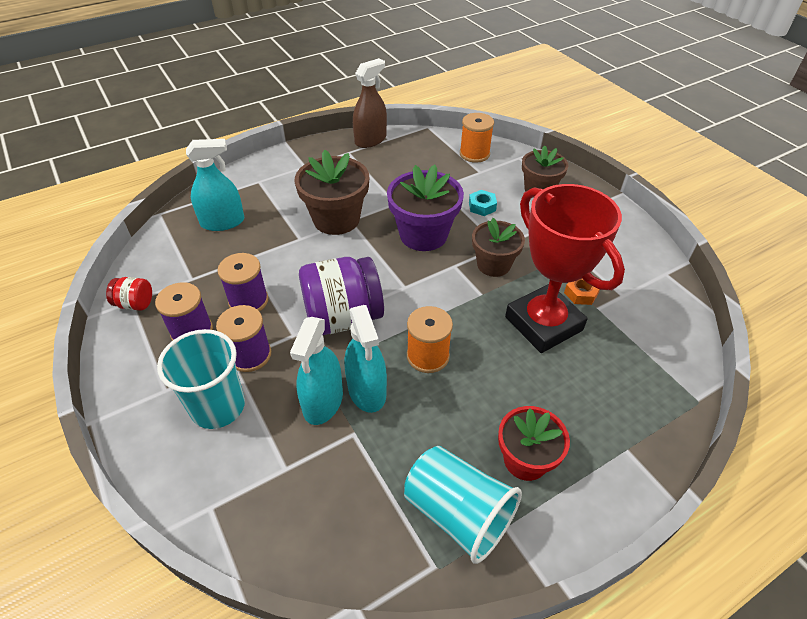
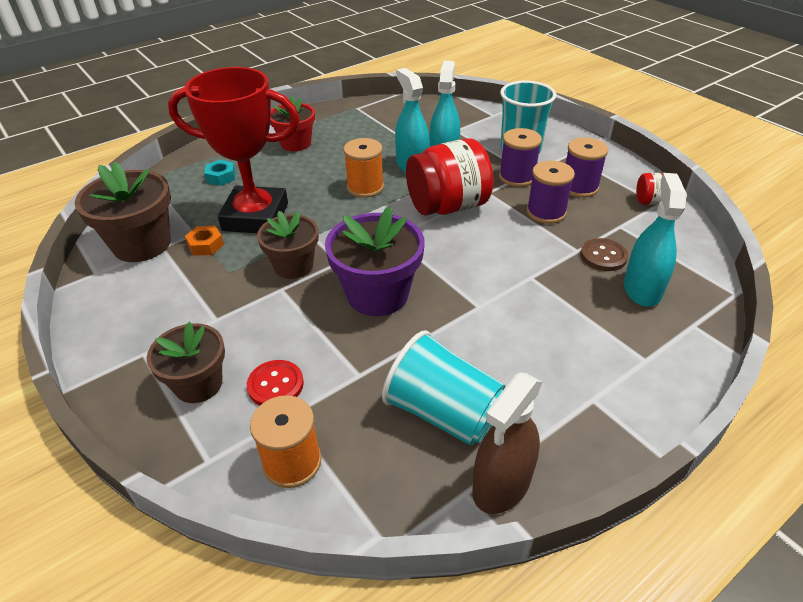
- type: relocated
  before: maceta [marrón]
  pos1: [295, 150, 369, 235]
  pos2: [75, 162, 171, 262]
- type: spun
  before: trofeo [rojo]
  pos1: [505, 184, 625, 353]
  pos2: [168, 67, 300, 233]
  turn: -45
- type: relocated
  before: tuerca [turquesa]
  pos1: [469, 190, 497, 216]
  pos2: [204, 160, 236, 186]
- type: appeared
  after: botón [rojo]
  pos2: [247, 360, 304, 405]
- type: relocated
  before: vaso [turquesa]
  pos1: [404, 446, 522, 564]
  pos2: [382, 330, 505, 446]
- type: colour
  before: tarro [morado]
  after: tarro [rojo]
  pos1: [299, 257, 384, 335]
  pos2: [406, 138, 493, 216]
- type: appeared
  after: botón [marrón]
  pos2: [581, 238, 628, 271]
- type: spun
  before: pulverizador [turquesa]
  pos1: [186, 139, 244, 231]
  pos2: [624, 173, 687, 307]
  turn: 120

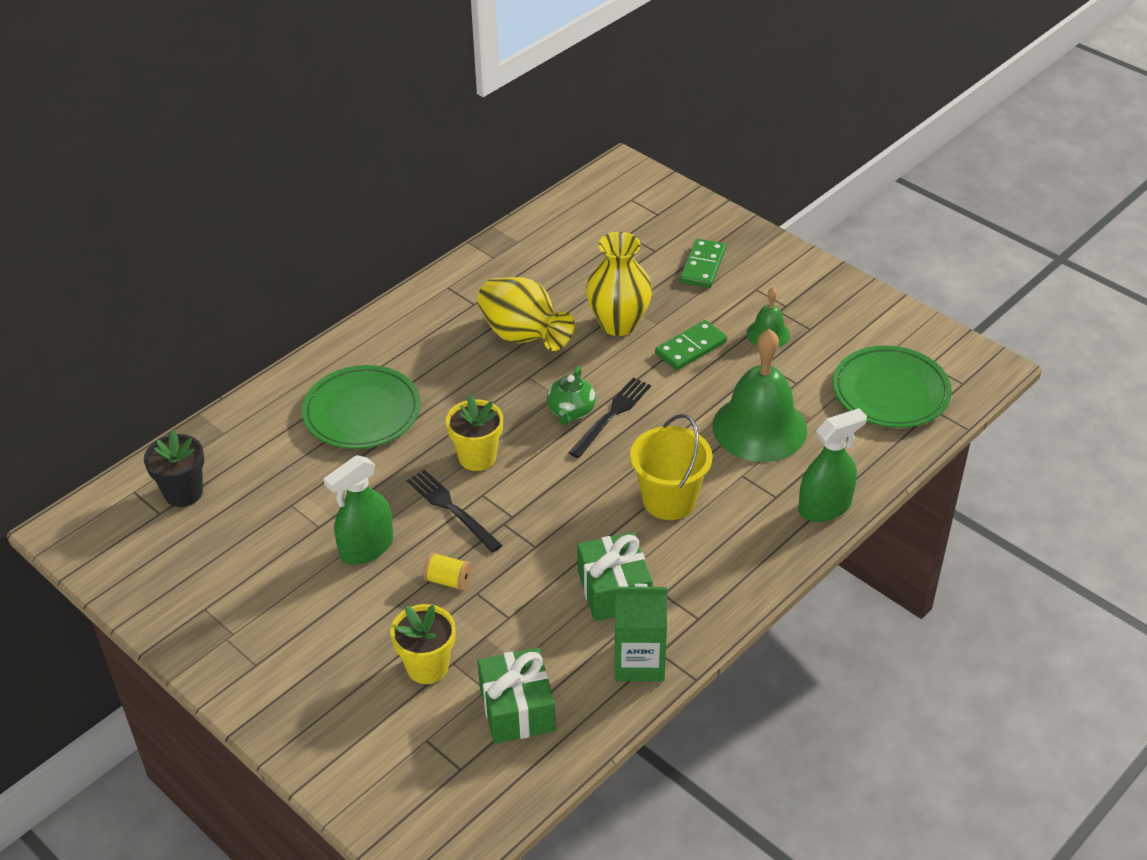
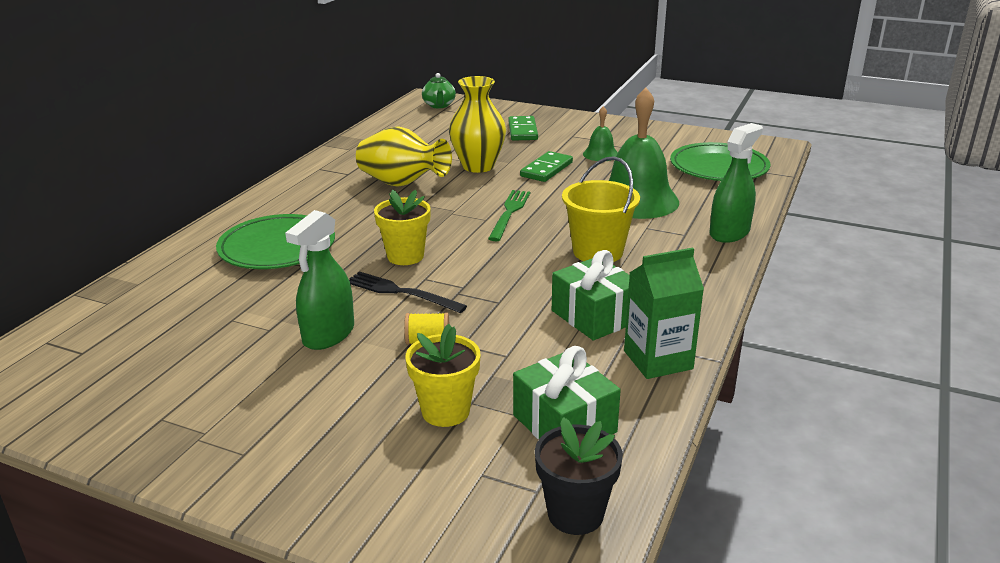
- type: relocated
  before: tetera [verde]
  pos1: [547, 366, 596, 425]
  pos2: [422, 73, 456, 108]
- type: colour
  before: tenedor [negro]
  after: tenedor [verde]
  pos1: [568, 377, 651, 458]
  pos2: [488, 190, 530, 241]
- type: relocated
  before: maceta [negro]
  pos1: [144, 430, 204, 507]
  pos2: [535, 417, 623, 535]

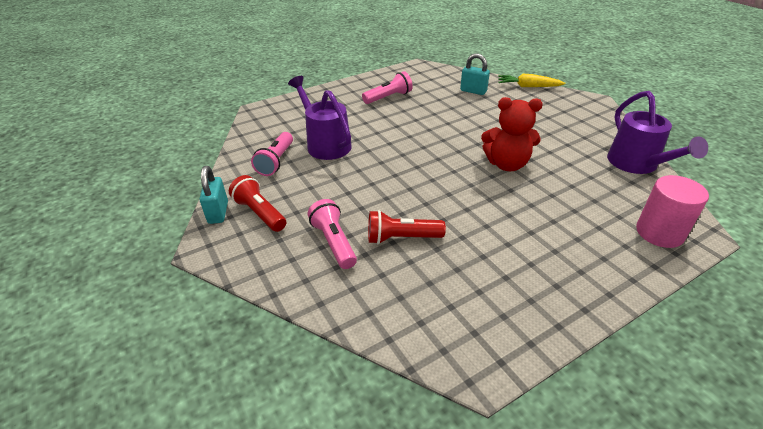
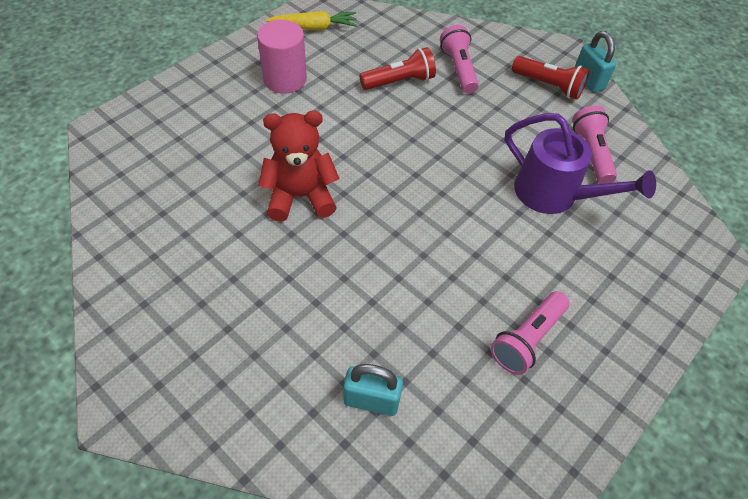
- type: relocated
  before: cilindro [rosa]
  pos1: [636, 175, 709, 248]
  pos2: [257, 20, 307, 94]
- type: relocated
  before: zanahoria [amarillo]
  pos1: [498, 74, 566, 87]
  pos2: [266, 11, 358, 30]
- type: spun
  before: lámpara de mano [rosa]
  pos1: [308, 199, 357, 269]
  pos2: [440, 25, 479, 94]
  turn: -150
- type: missing
  before: regadera [morado]
  pos1: [607, 91, 708, 174]

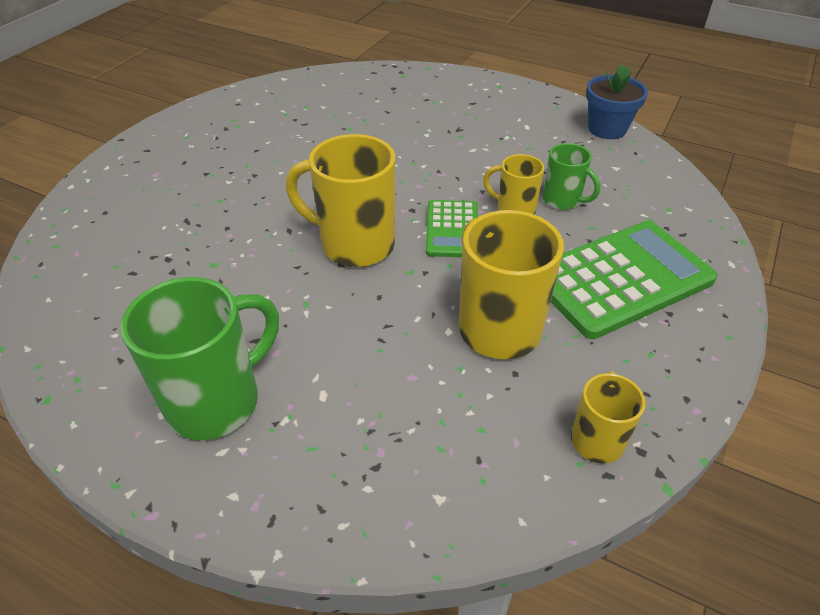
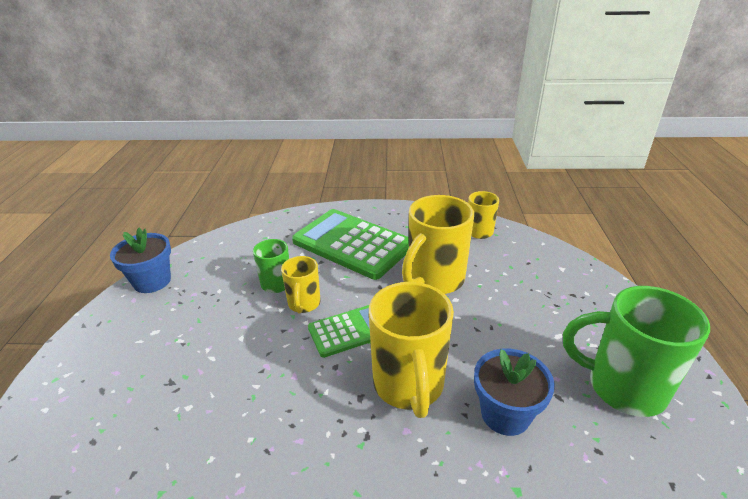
- type: appeared
  after: maceta [azul]
  pos2: [474, 348, 555, 436]

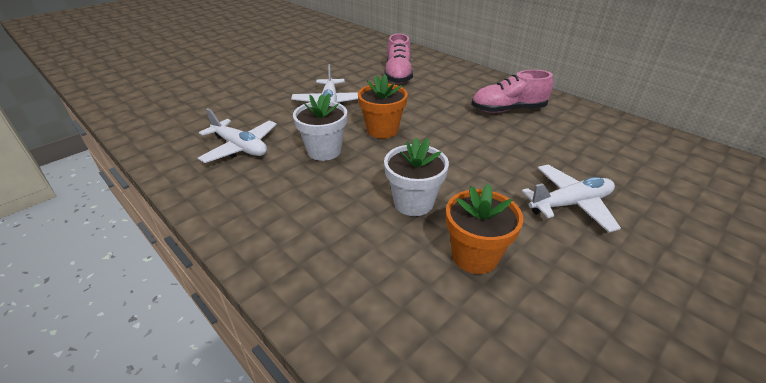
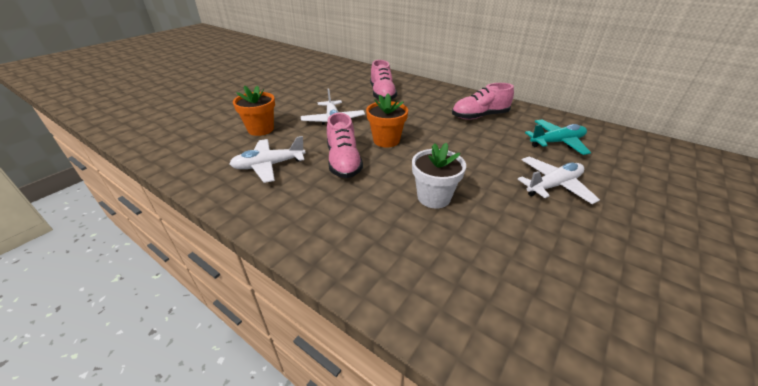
- type: spun
  before: avión [blanco]
  pos1: [198, 108, 277, 163]
  pos2: [229, 136, 305, 183]
  turn: 135
- type: relocated
  before: maceta [naranja]
  pos1: [446, 184, 523, 274]
  pos2: [233, 85, 275, 136]
- type: exchanged
  before: maceta [blanco]
  after: zapato [rosa]
  pos1: [293, 93, 347, 161]
  pos2: [327, 113, 363, 178]
- type: appeared
  after: avión [turquesa]
  pos2: [525, 119, 591, 155]

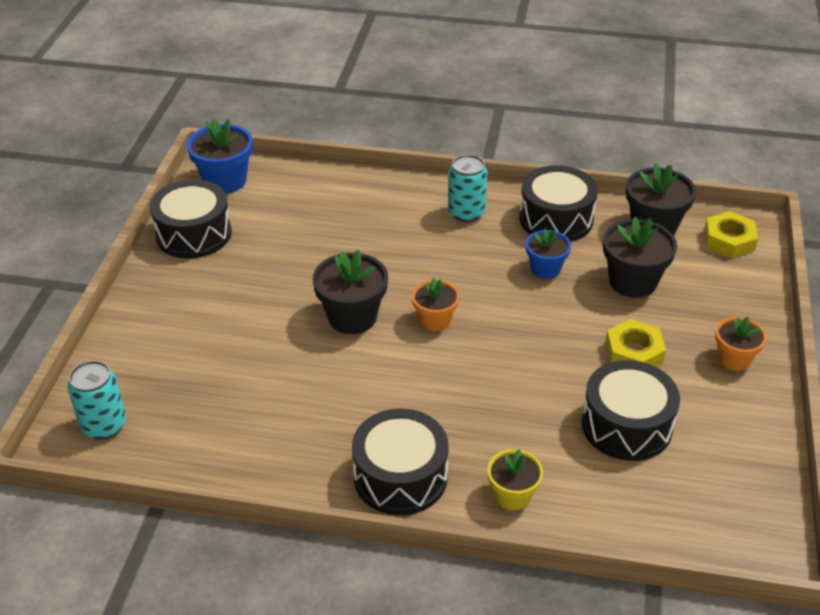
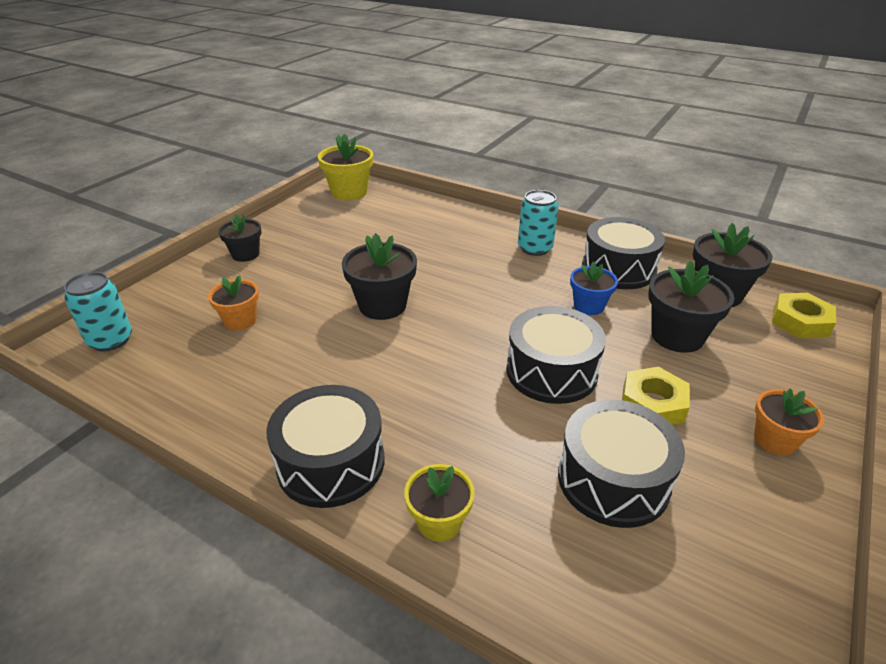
- type: relocated
  before: maceta [naranja]
  pos1: [412, 278, 459, 331]
  pos2: [208, 275, 259, 330]
- type: appeared
  after: maceta [negro]
  pos2: [218, 214, 262, 262]
- type: colour
  before: maceta [azul]
  after: maceta [amarillo]
  pos1: [187, 119, 253, 194]
  pos2: [318, 134, 373, 200]
- type: relocated
  before: tambor [negro]
  pos1: [150, 180, 232, 259]
  pos2: [506, 306, 606, 404]

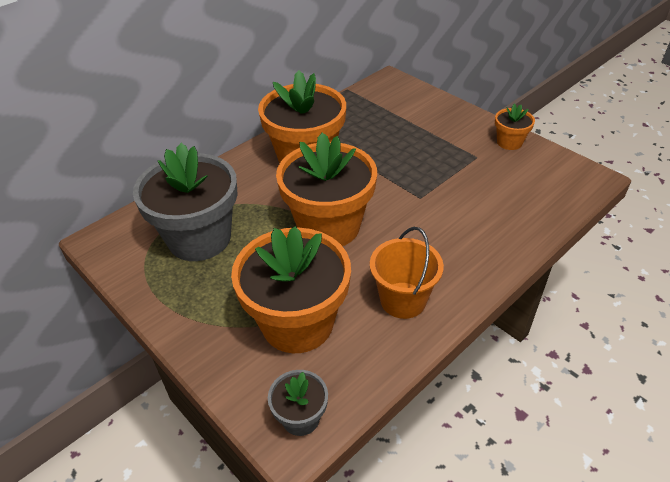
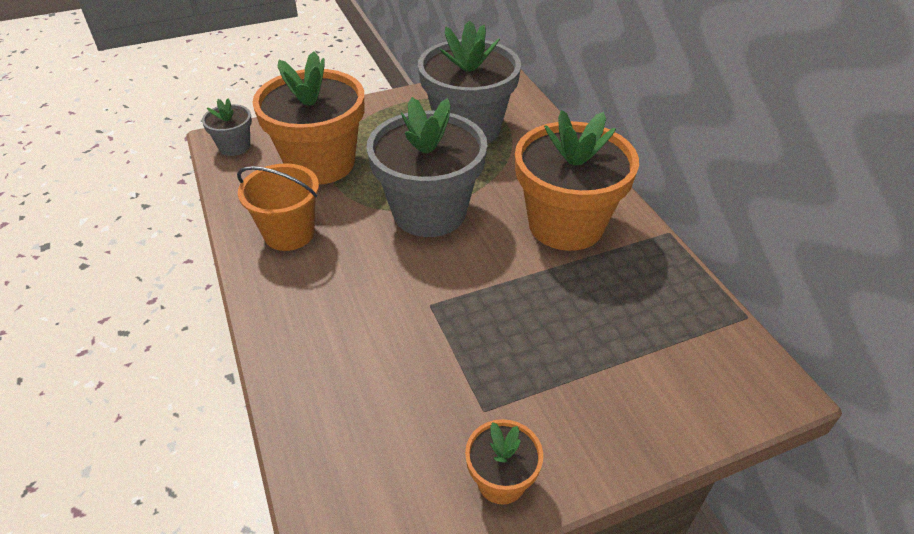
- type: colour
  before: maceta [naranja]
  after: maceta [gris]
  pos1: [276, 133, 377, 246]
  pos2: [367, 97, 487, 237]

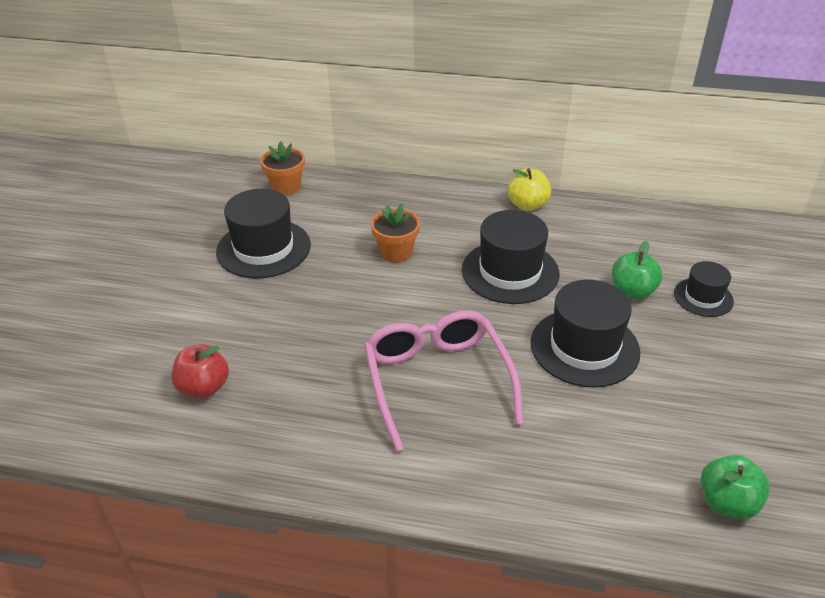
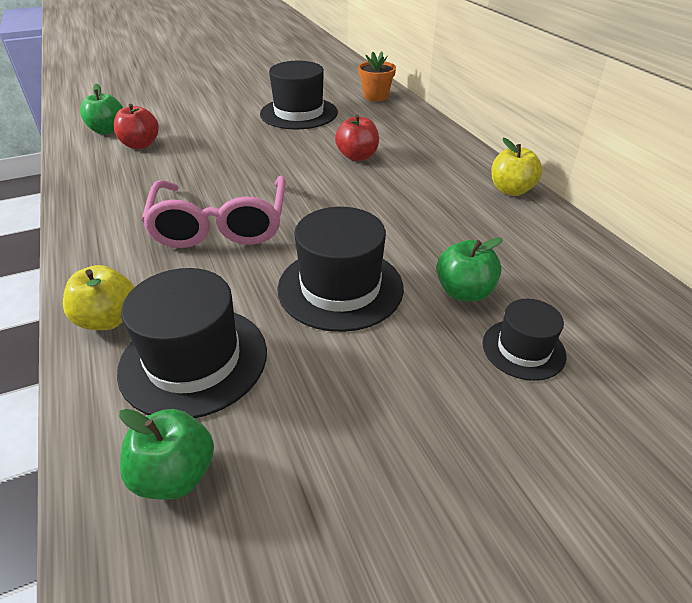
- type: appeared
  after: manzana [amarillo]
  pos2: [63, 265, 134, 330]
- type: appeared
  after: manzana [verde]
  pos2: [80, 84, 123, 135]
- type: relocated
  before: sombrero [negro]
  pos1: [462, 210, 559, 304]
  pos2: [117, 268, 267, 418]
- type: spun
  before: gafas [rosa]
  pos1: [364, 310, 523, 452]
  pos2: [141, 176, 286, 248]
  turn: 135
- type: exchanged
  before: maceta [naranja]
  after: manzana [rojo]
  pos1: [371, 204, 420, 263]
  pos2: [335, 115, 379, 161]

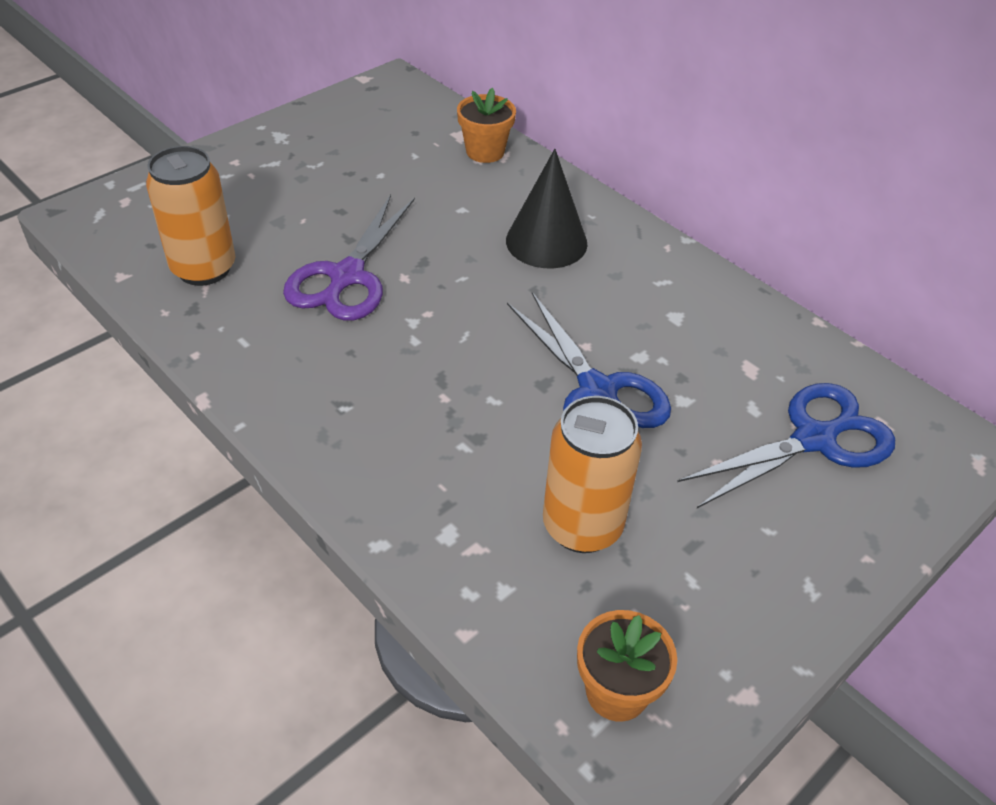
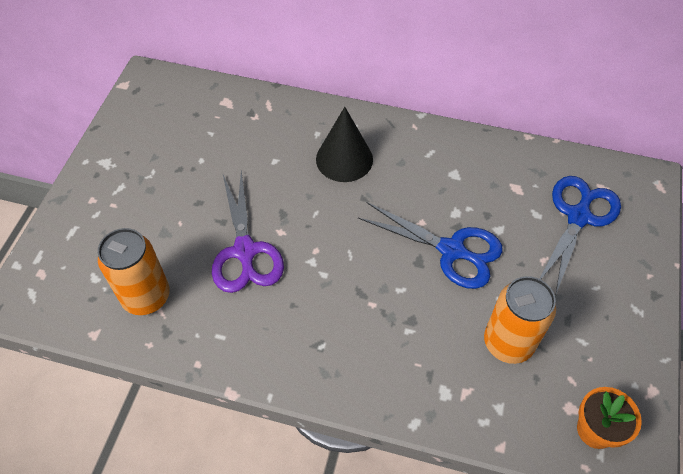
- type: missing
  before: maceta [naranja]
  pos1: [457, 88, 516, 163]

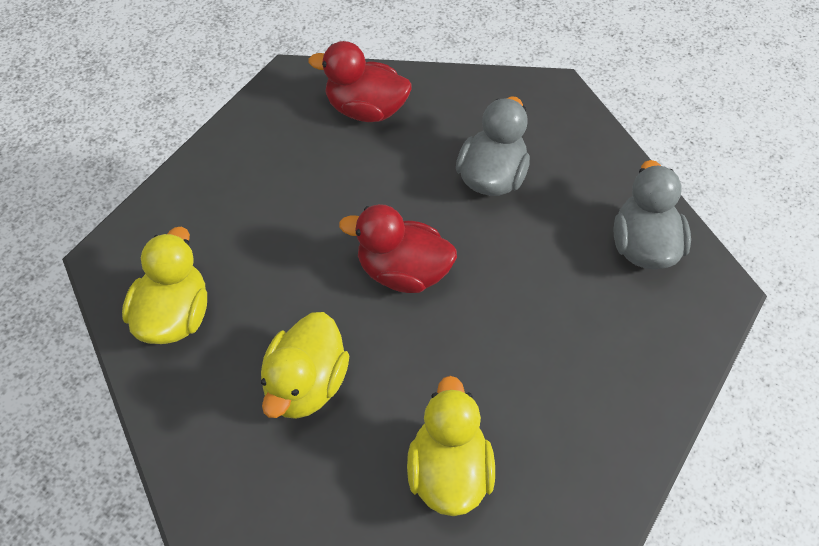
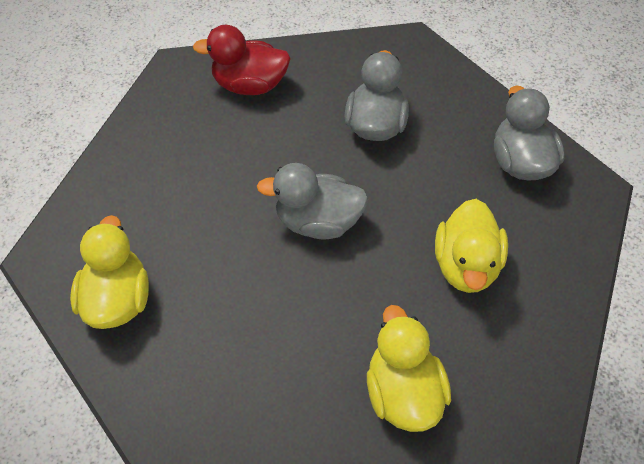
- type: colour
  before: pato [rojo]
  after: pato [gris]
  pos1: [339, 204, 457, 293]
  pos2: [257, 163, 368, 239]
- type: relocated
  before: pato [amarillo]
  pos1: [261, 312, 349, 419]
  pos2: [435, 199, 508, 293]

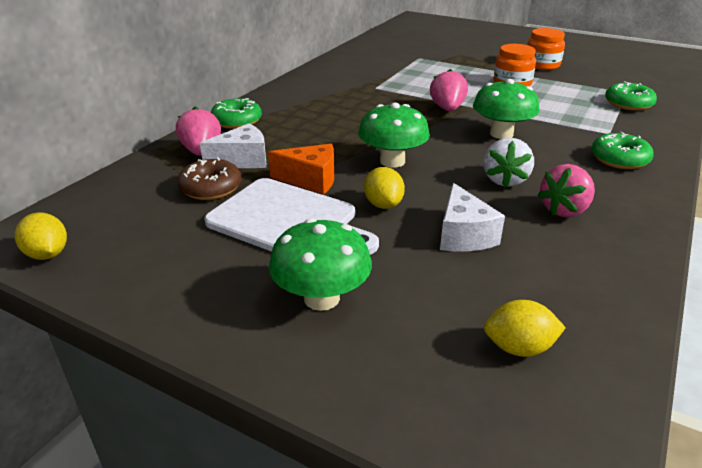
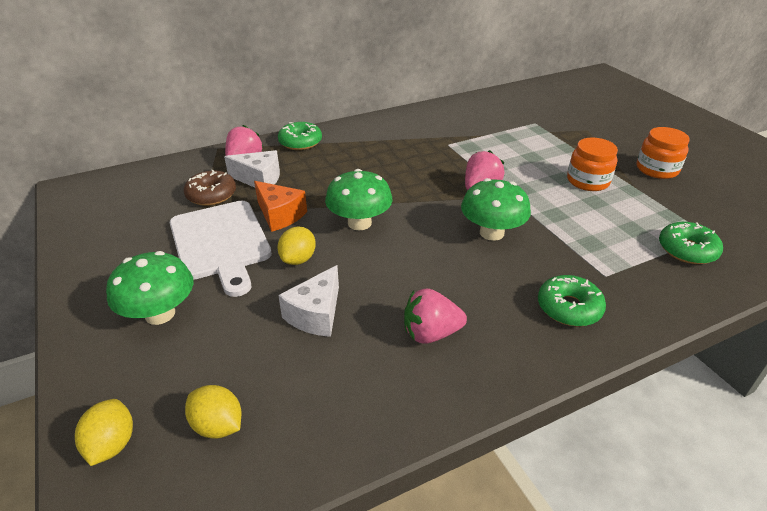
- type: relocated
  before: limón [amarillo]
  pos1: [15, 212, 67, 260]
  pos2: [75, 399, 133, 466]
- type: missing
  before: fresa [blanco]
  pos1: [484, 138, 534, 187]

